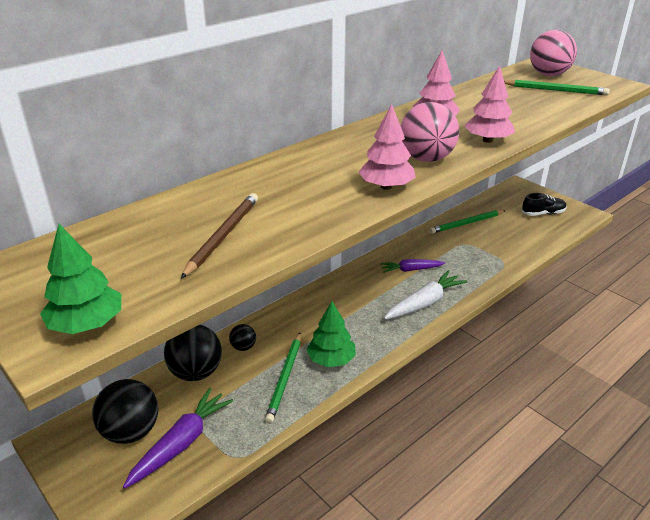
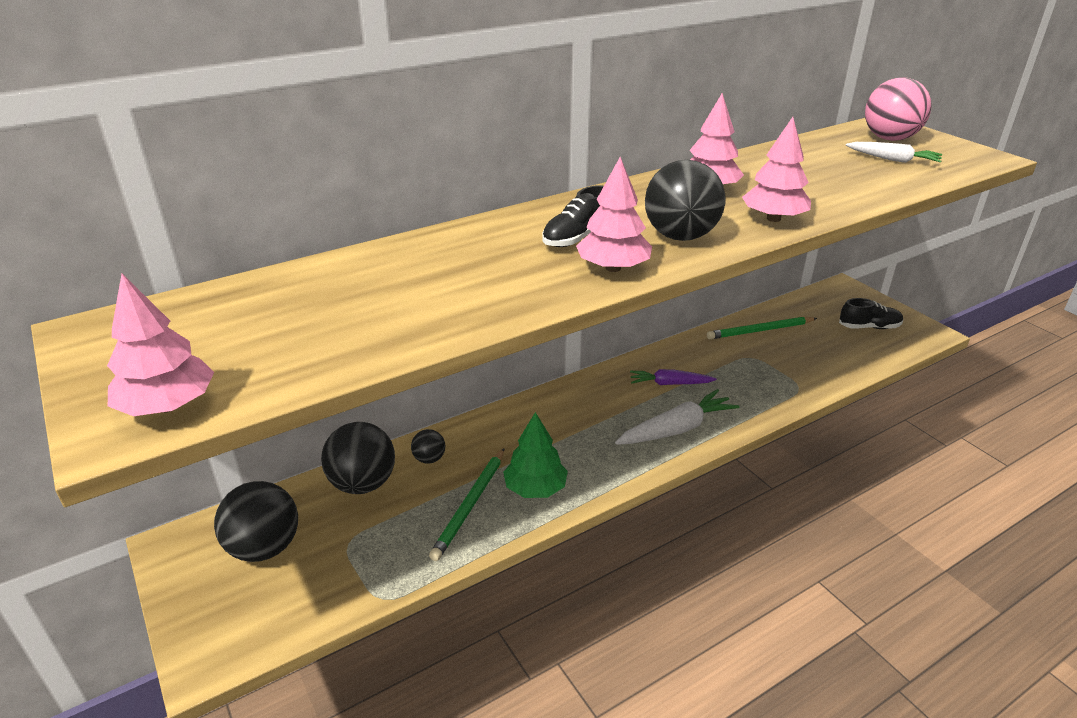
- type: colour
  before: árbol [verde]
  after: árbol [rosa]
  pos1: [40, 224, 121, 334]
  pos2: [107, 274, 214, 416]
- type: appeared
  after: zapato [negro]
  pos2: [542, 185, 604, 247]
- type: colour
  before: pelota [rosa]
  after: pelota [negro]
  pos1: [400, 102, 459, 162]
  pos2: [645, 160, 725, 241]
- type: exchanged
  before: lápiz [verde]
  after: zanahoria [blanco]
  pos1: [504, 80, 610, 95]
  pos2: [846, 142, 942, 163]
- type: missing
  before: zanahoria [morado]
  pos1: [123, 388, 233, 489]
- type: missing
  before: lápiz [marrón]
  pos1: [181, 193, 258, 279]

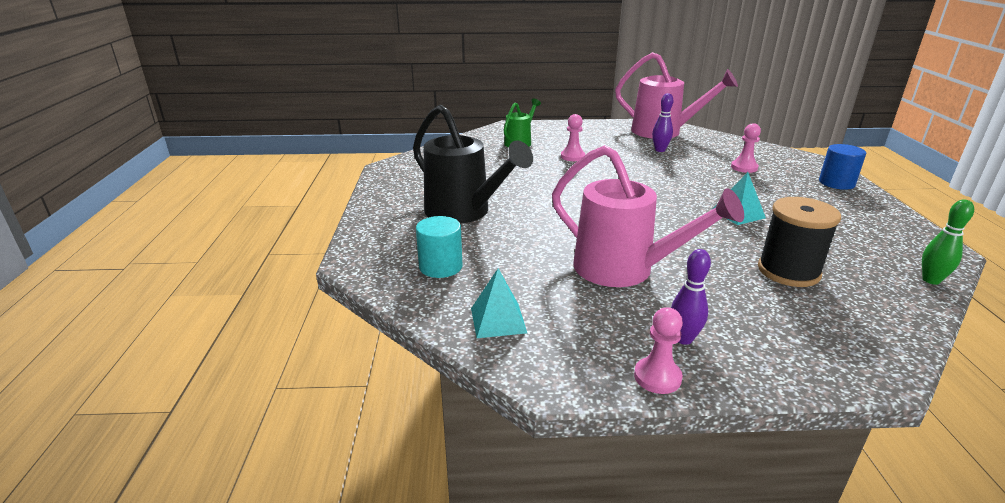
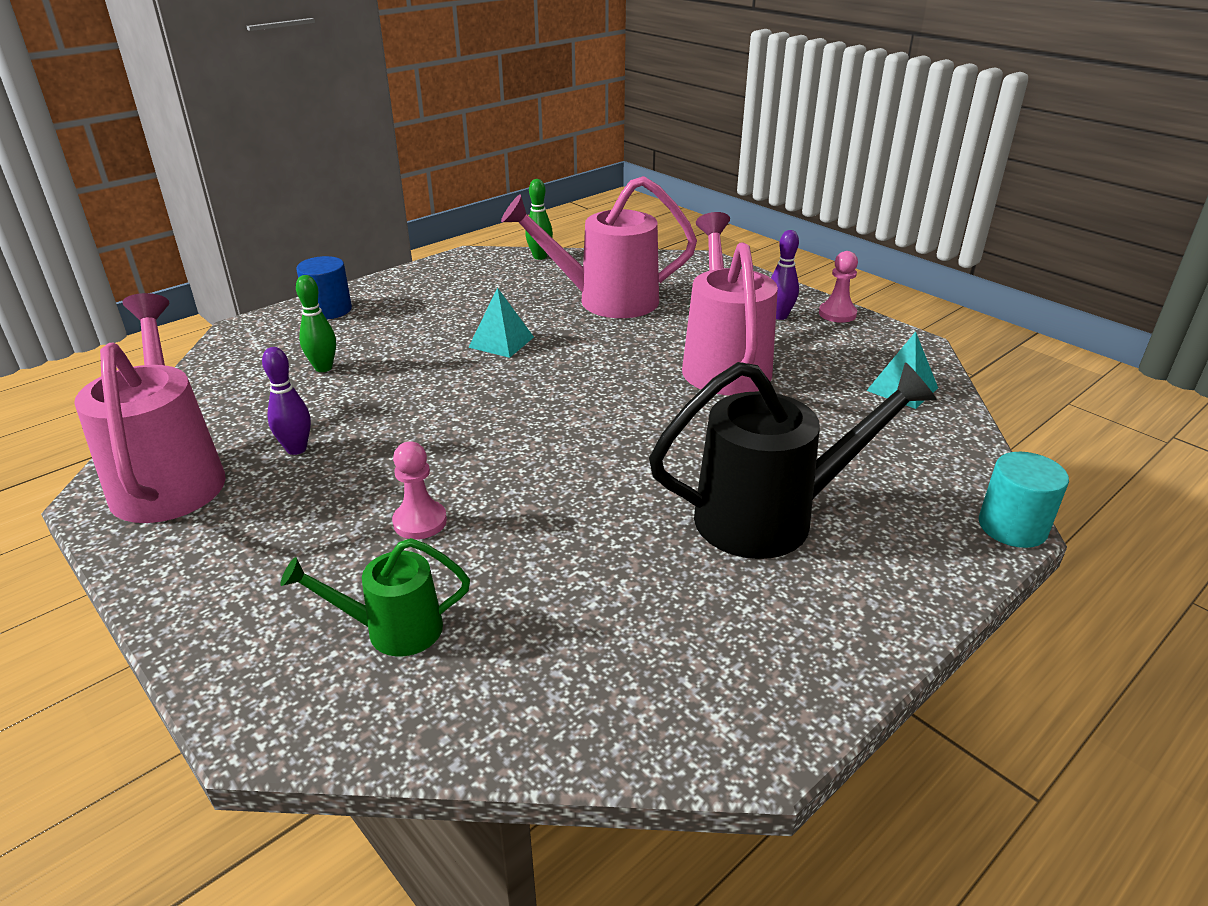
- type: exchanged
  before: peón [rosa]
  after: bolo [verde]
  pos1: [731, 123, 761, 173]
  pos2: [296, 275, 336, 372]
- type: exchanged
  before: carrete [negro]
  after: regadera [rosa]
  pos1: [758, 197, 841, 287]
  pos2: [501, 176, 697, 318]
- type: spun
  before: regadera [negro]
  pos1: [413, 105, 533, 224]
  pos2: [649, 362, 937, 559]
  turn: 75
- type: relocated
  before: cilindro [turquesa]
  pos1: [416, 216, 462, 278]
  pos2: [979, 452, 1069, 548]

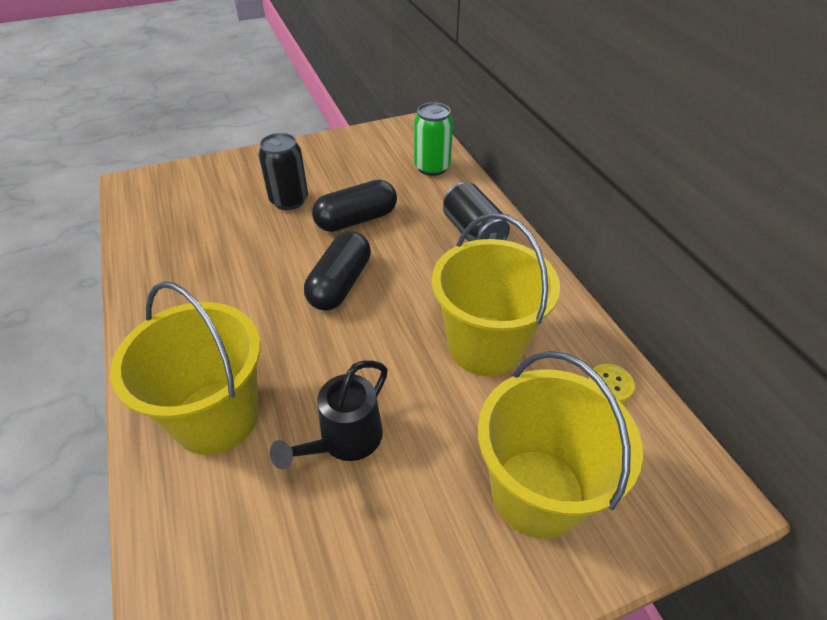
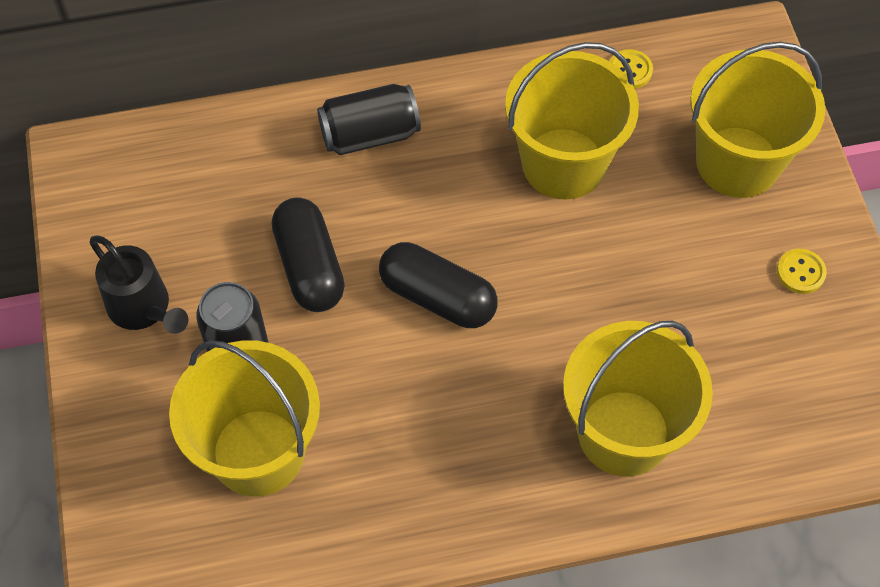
- type: relocated
  before: regadera [negro]
  pos1: [270, 361, 388, 469]
  pos2: [89, 235, 188, 334]
- type: appeared
  after: balde [amarillo]
  pos2: [169, 340, 320, 497]
- type: appeared
  after: botón [amarillo]
  pos2: [777, 249, 827, 294]
- type: missing
  before: lata [verde]
  pos1: [414, 103, 453, 176]

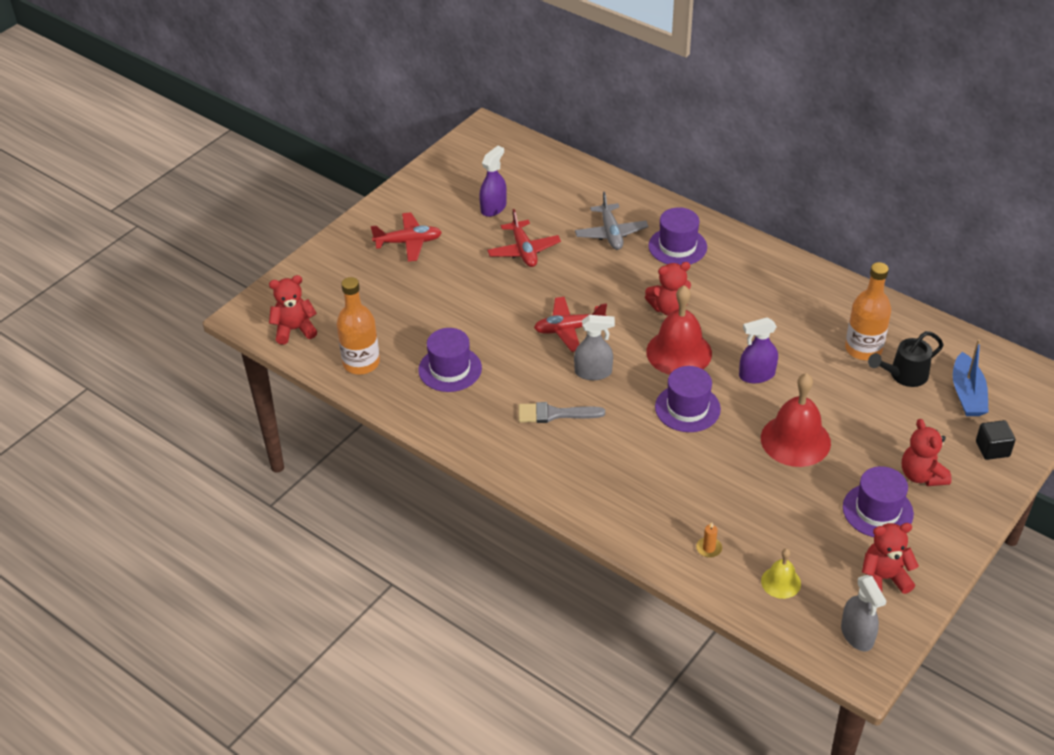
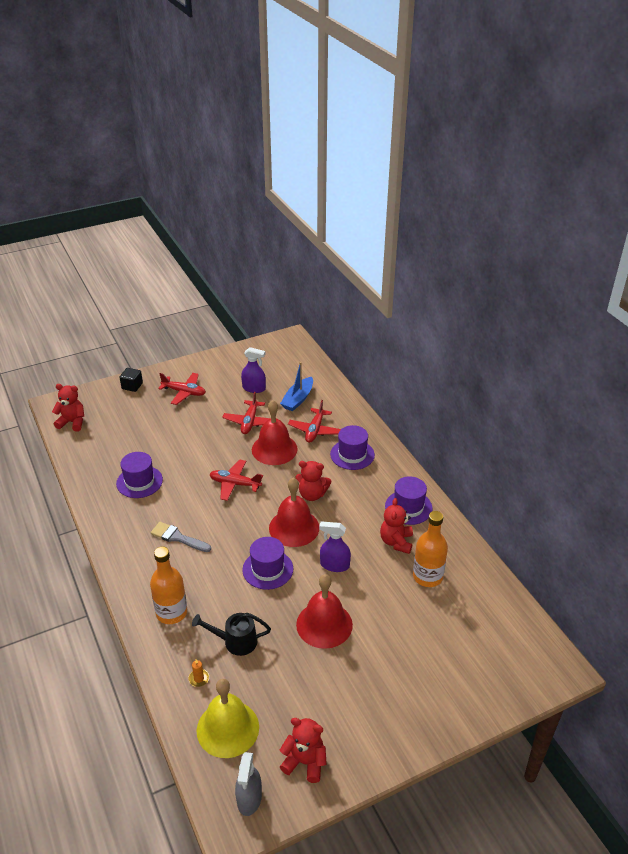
- type: relocated
  before: cubo [negro]
  pos1: [976, 420, 1015, 460]
  pos2: [120, 368, 143, 392]
- type: relocated
  before: botella [naranja]
  pos1: [337, 277, 380, 374]
  pos2: [150, 547, 187, 624]
- type: relocated
  before: regadera [negro]
  pos1: [868, 331, 944, 387]
  pos2: [192, 613, 271, 656]
- type: size
  before: campana [amarillo]
  pos1: [761, 549, 801, 599]
  pos2: [197, 679, 259, 758]
  scale: 1.91
- type: spun
  before: pulverizador [morado]
  pos1: [479, 146, 507, 217]
  pos2: [241, 347, 266, 393]
  turn: 45
- type: appeared
  after: campana [rojo]
  pos2: [252, 400, 298, 465]
- type: relocated
  before: barco [azul]
  pos1: [953, 339, 989, 416]
  pos2: [280, 362, 313, 411]
- type: colour
  before: avión [gris]
  after: avión [rojo]
  pos1: [575, 192, 648, 250]
  pos2: [288, 400, 341, 443]
- type: relocated
  before: osito [rojo]
  pos1: [902, 419, 952, 486]
  pos2: [380, 498, 413, 554]
- type: relocated
  before: sombrero [morado]
  pos1: [843, 466, 914, 537]
  pos2: [385, 476, 433, 525]
- type: missing
  before: pulverizador [gris]
  pos1: [574, 315, 615, 380]

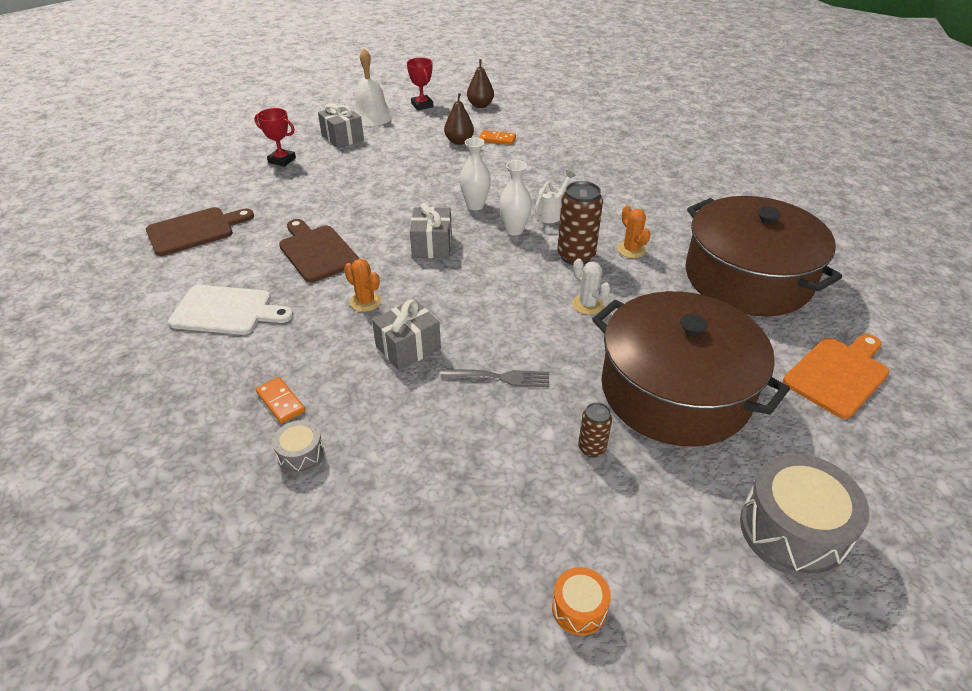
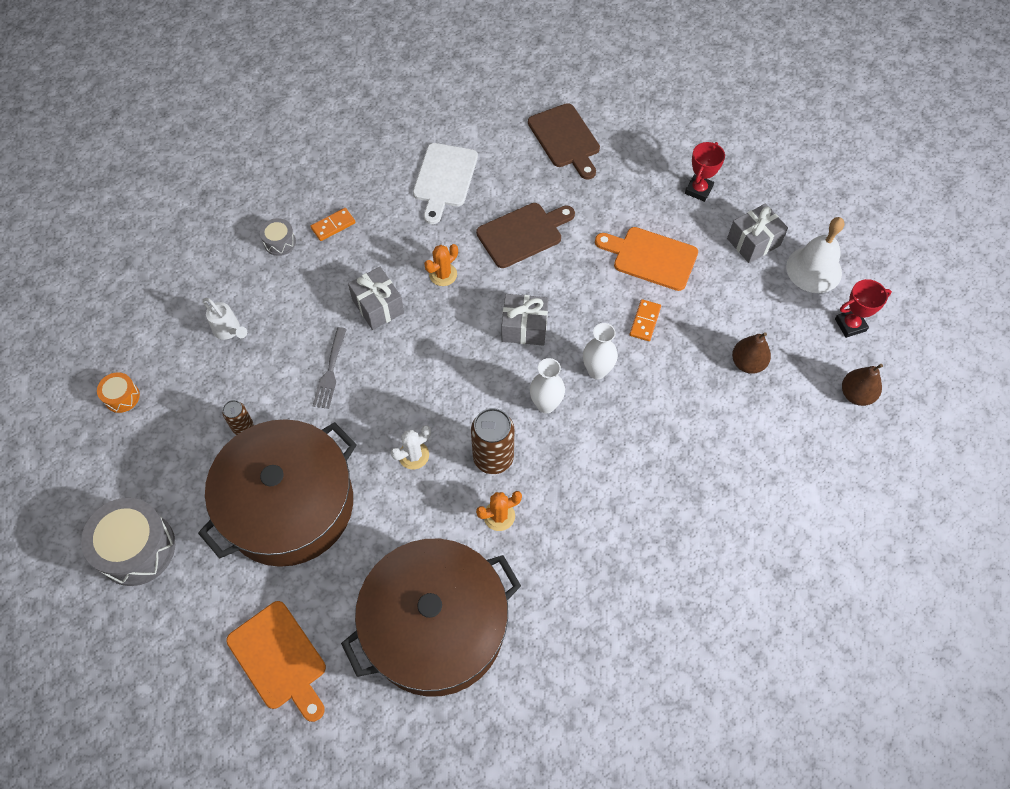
- type: relocated
  before: regadera [blanco]
  pos1: [535, 170, 575, 223]
  pos2: [203, 298, 247, 340]
- type: appeared
  after: tabla de cortar [naranja]
  pos2: [595, 227, 698, 291]
- type: relocated
  before: ficha de dominó [naranja]
  pos1: [479, 130, 516, 145]
  pos2: [630, 299, 661, 341]

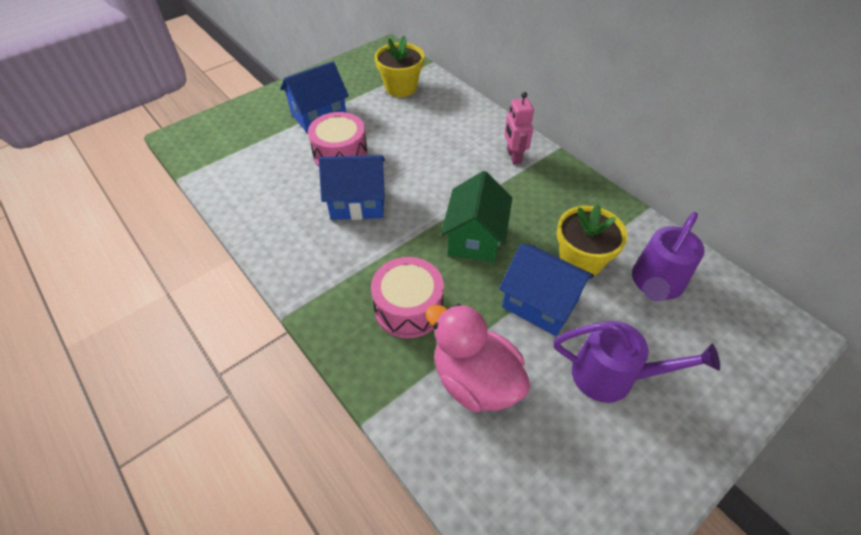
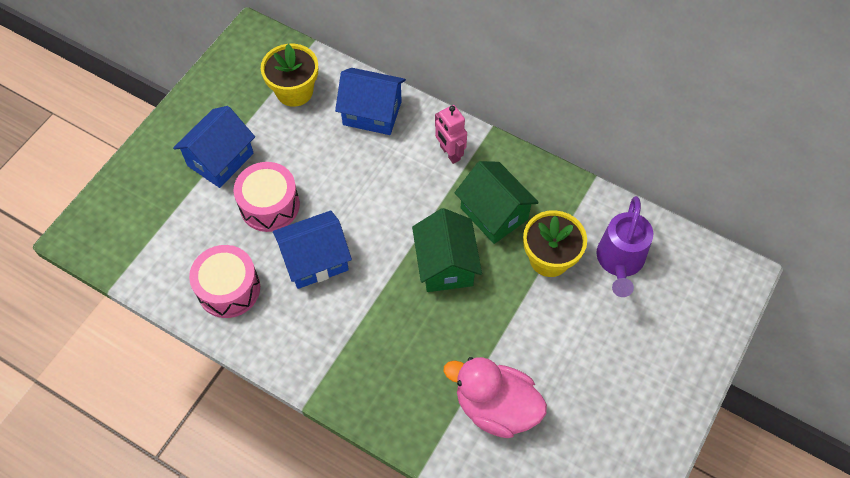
- type: relocated
  before: tambor [rosa]
  pos1: [371, 257, 444, 338]
  pos2: [189, 245, 260, 318]
- type: relocated
  before: casa [azul]
  pos1: [499, 244, 594, 336]
  pos2: [335, 68, 406, 135]
- type: appeared
  after: casa [verde]
  pos2: [455, 161, 539, 244]
- type: missing
  before: regadera [morado]
  pos1: [554, 321, 720, 403]

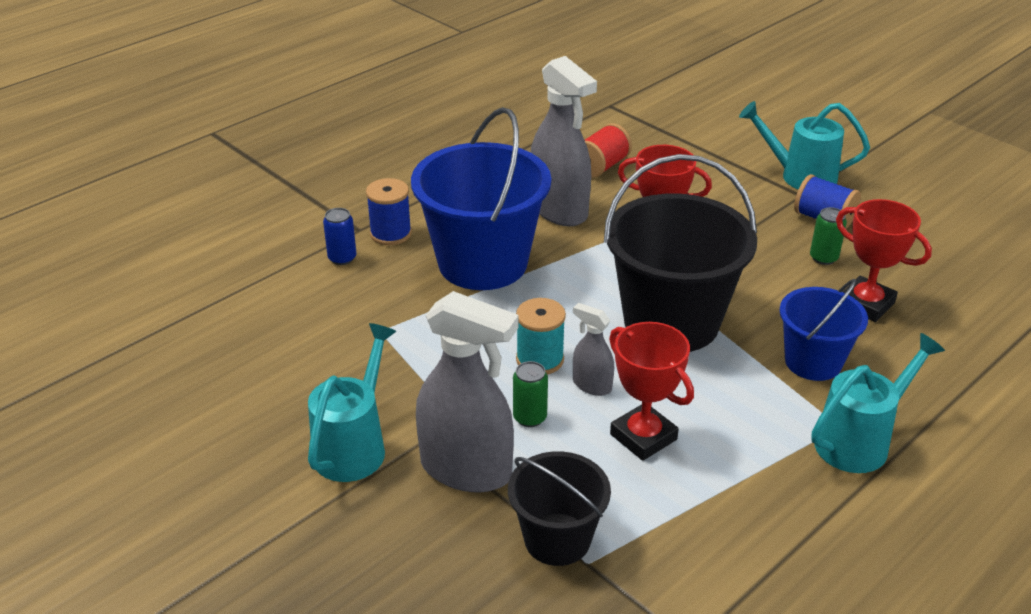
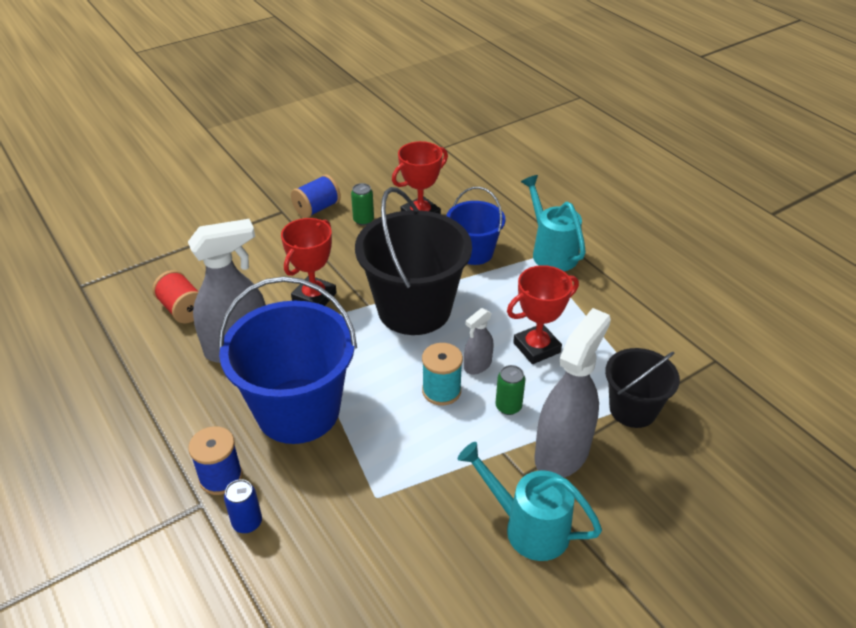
- type: missing
  before: regadera [turquesa]
  pos1: [739, 101, 870, 189]

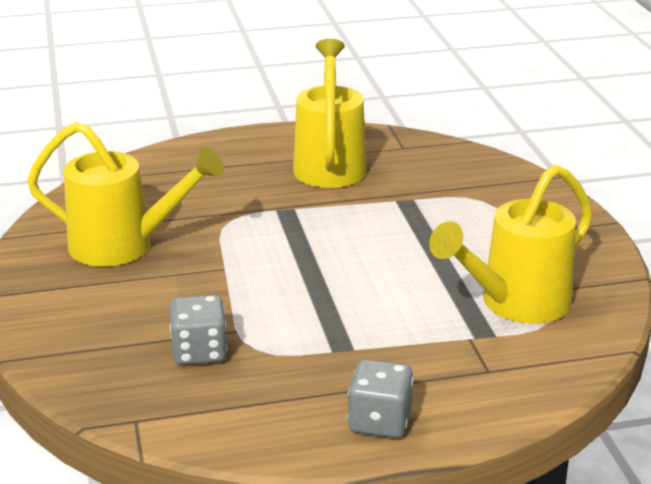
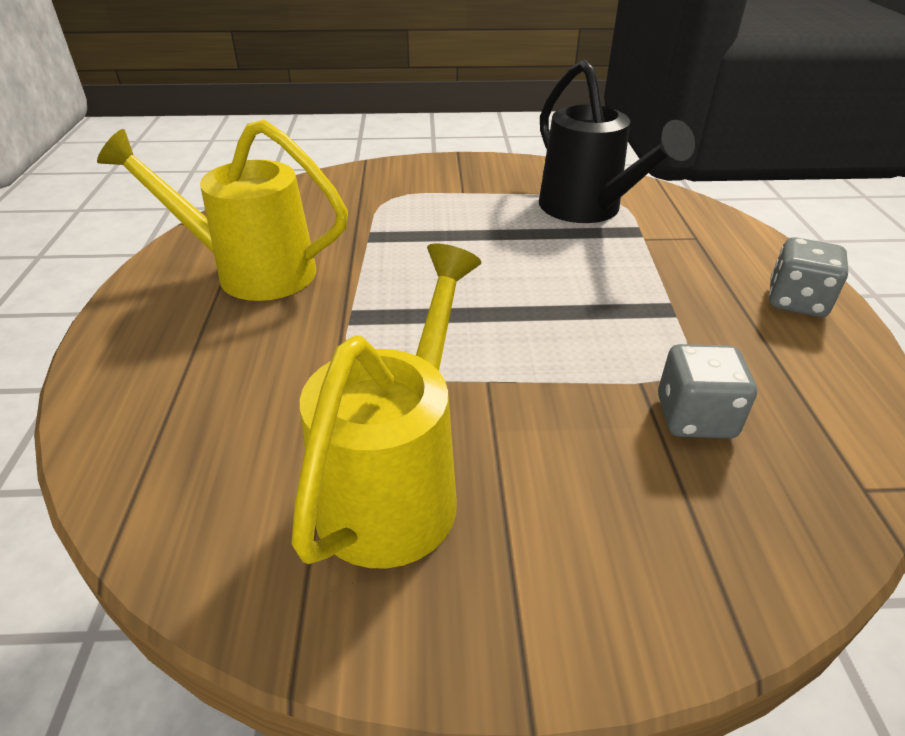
- type: colour
  before: regadera [amarillo]
  after: regadera [negro]
  pos1: [429, 164, 593, 324]
  pos2: [539, 59, 695, 223]

